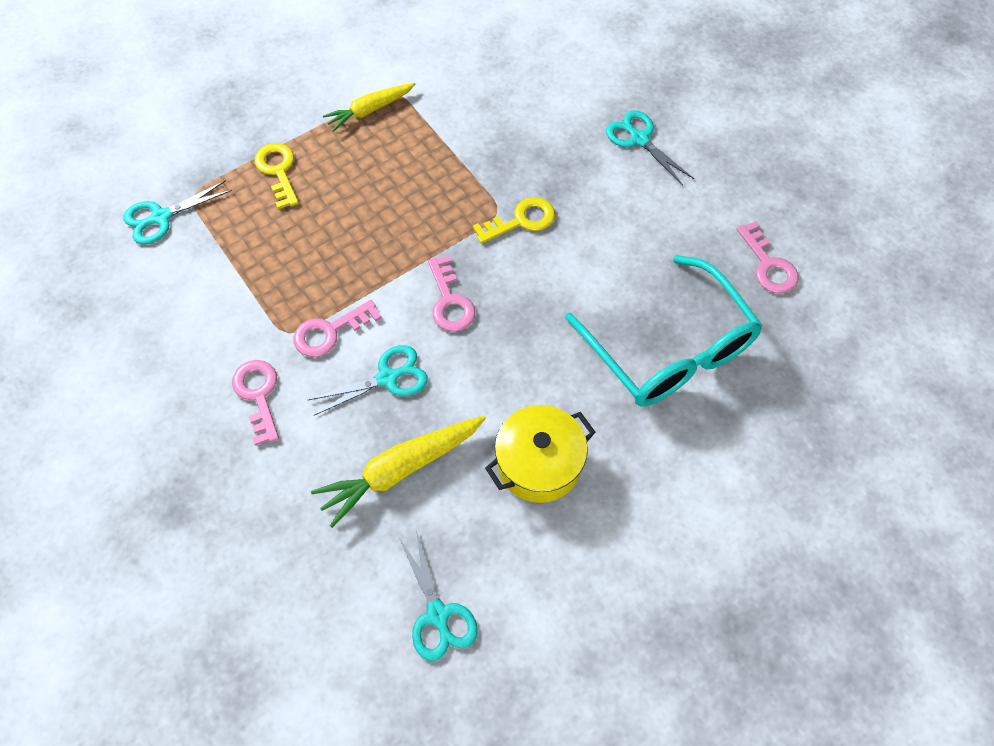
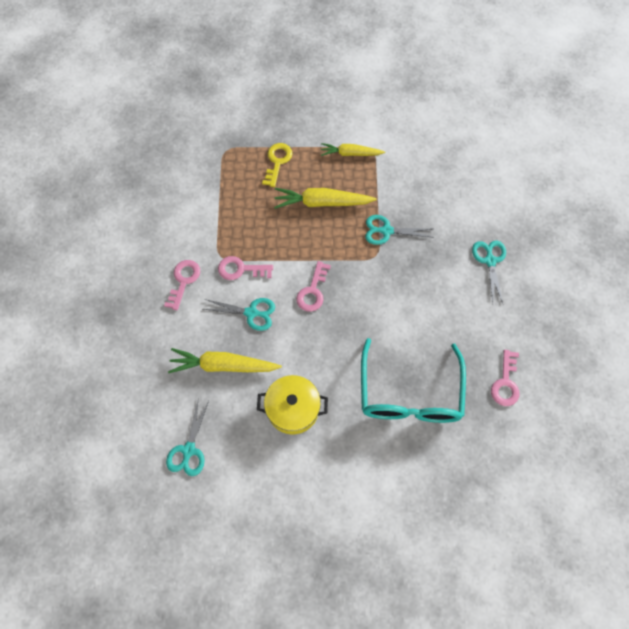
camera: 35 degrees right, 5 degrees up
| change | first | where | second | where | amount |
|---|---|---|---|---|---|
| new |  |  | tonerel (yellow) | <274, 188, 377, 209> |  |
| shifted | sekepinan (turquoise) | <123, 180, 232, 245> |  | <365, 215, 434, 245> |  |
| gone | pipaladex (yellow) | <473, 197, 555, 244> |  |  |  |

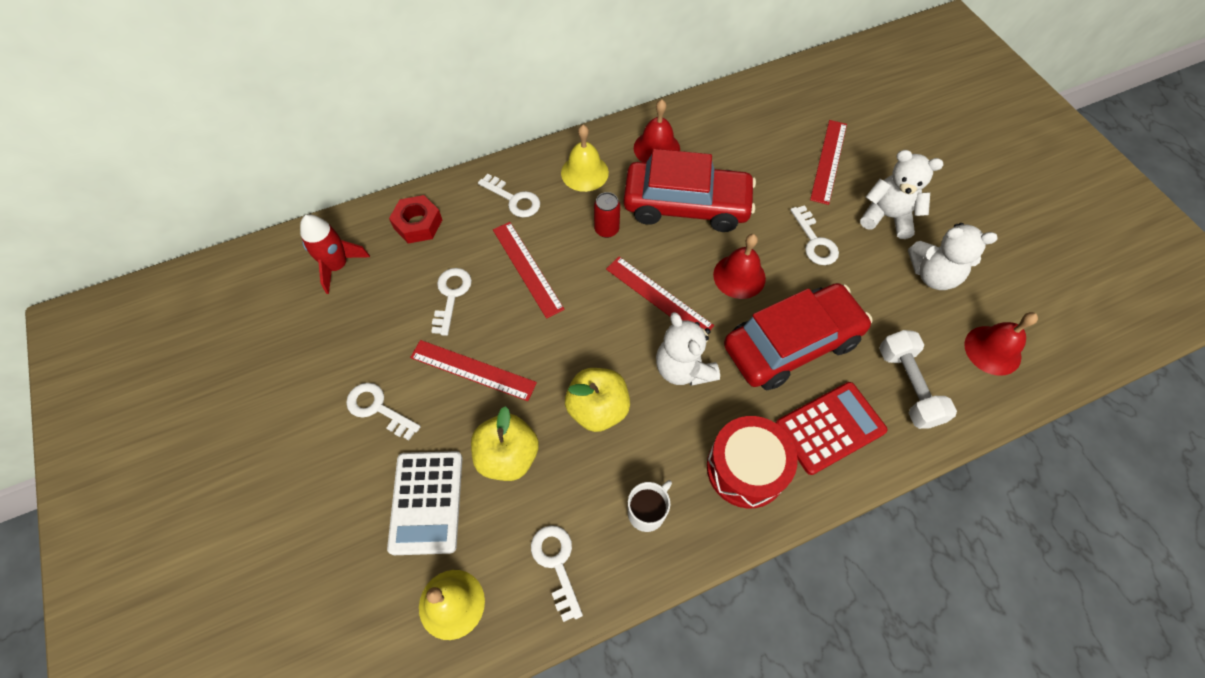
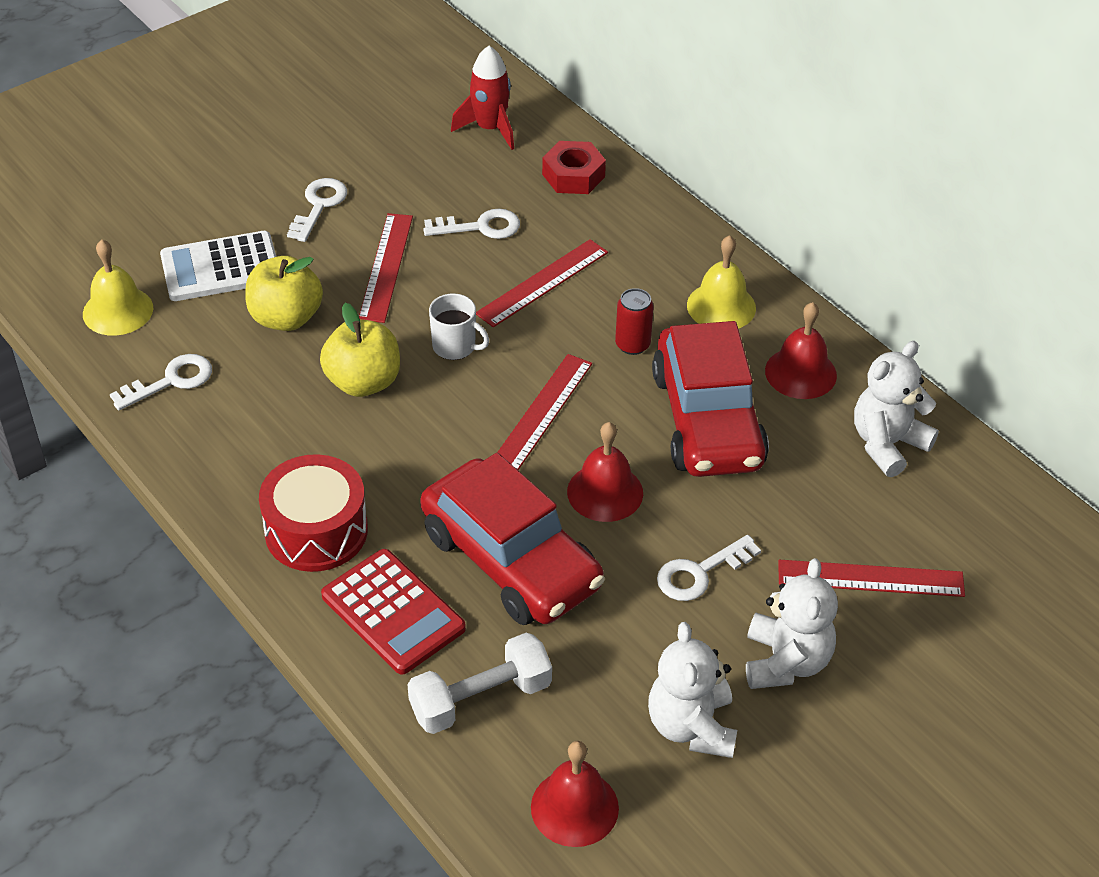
camera: 75 degrees right, 15 degrees down
| change | first | where | second | where | amount |
|---|---|---|---|---|---|
| shifted | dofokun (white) | <628, 480, 672, 532> |  | <429, 293, 489, 360> |  |
| shifted | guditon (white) | <656, 312, 720, 386> |  | <854, 341, 939, 477> |  |
| gone | pipaladex (white) | <478, 174, 540, 218> |  |  |  |

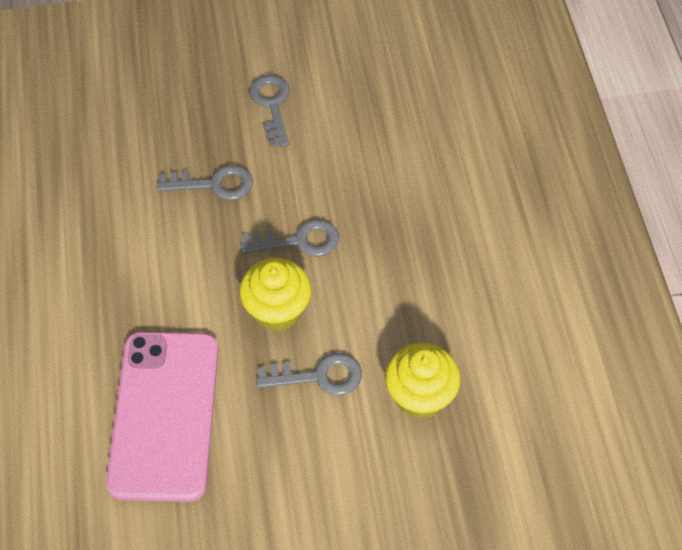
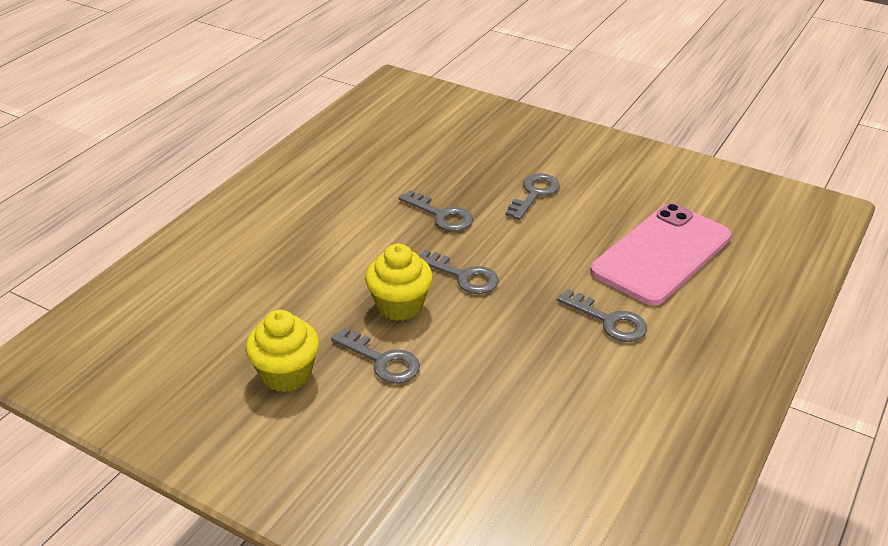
camera: 40 degrees right, 20 degrees down
| change | first | where | second | where | amount |
|---|---|---|---|---|---|
| shifted | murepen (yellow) | <385, 343, 461, 419> |  | <245, 310, 319, 392> |  |
| new |  |  | pipaladex (grey) | <557, 289, 647, 342> |  |
| shifted | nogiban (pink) | <106, 332, 219, 502> |  | <590, 203, 731, 306> |  |

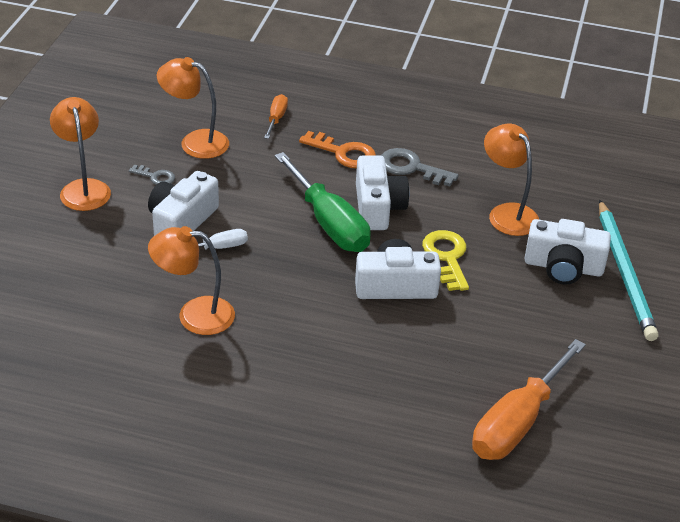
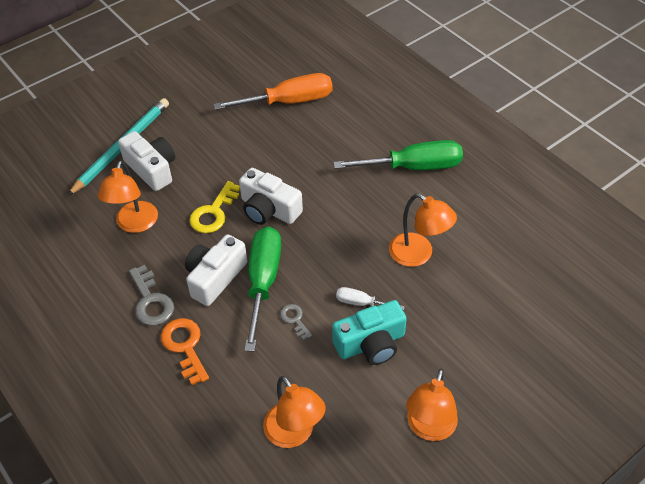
camera: 140 degrees left, 10 degrees up
| change | first | where | second | where | amount |
|---|---|---|---|---|---|
| shifted | pipaladex (grey) | <129, 165, 175, 185> |  | <280, 304, 312, 340> |  |
| repainted | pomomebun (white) | <148, 171, 219, 236> | pomomebun (turquoise) | <332, 300, 407, 365> |  |
| new |  |  | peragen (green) | <333, 140, 463, 170> |  |
| gone | peragen (orange) | <264, 94, 288, 139> |  |  |  |

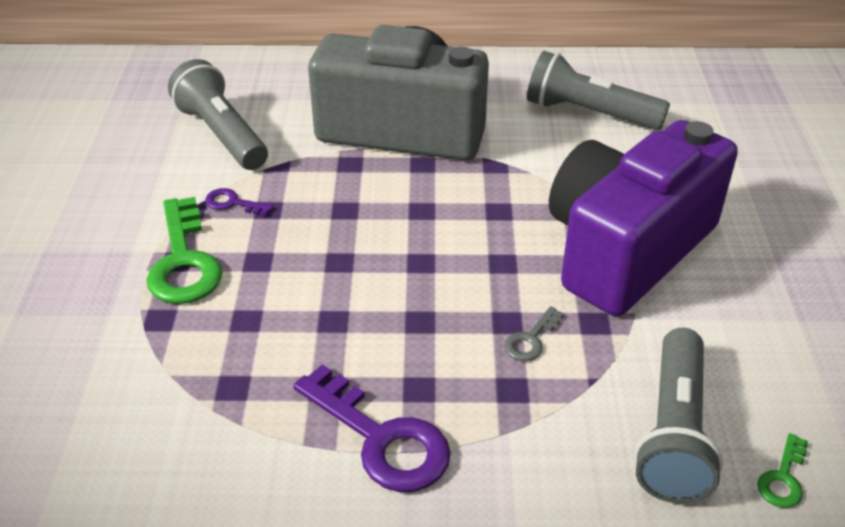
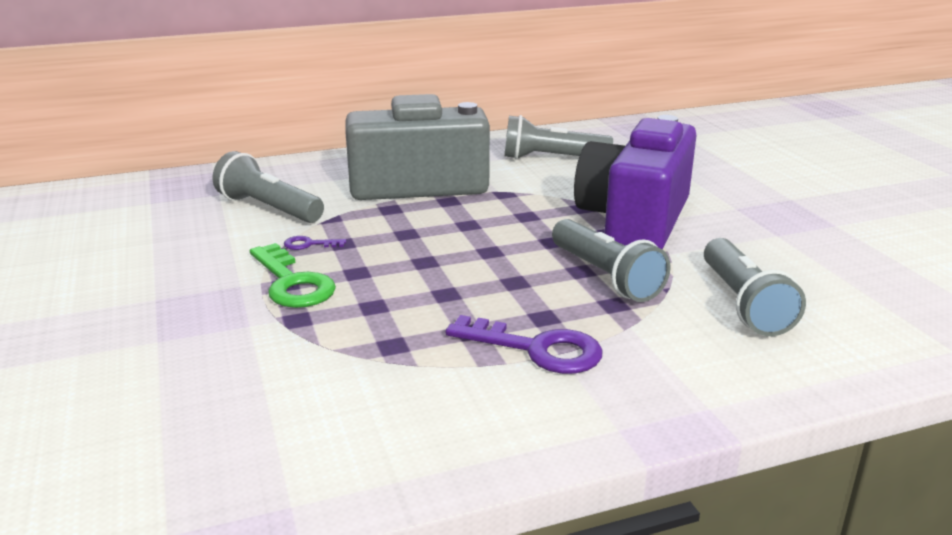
camera: 20 degrees left, 15 degrees down
| change | first | where | second | where | amount |
|---|---|---|---|---|---|
| swapped | pipaladex (grey) | <504, 306, 564, 361> | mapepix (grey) | <552, 219, 671, 302> |  |
| gone | pipaladex (green) | <757, 433, 808, 508> |  |  |  |

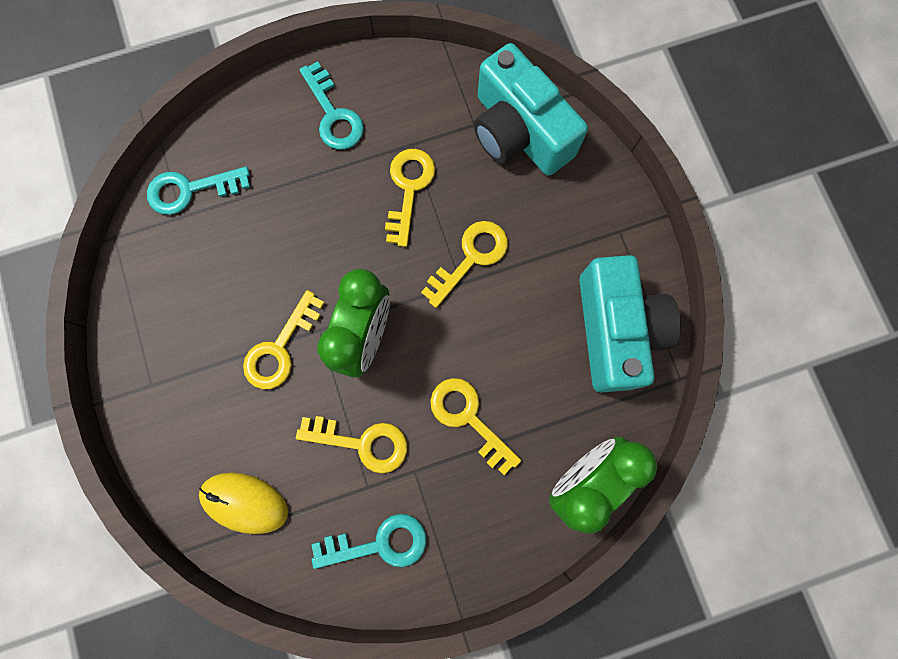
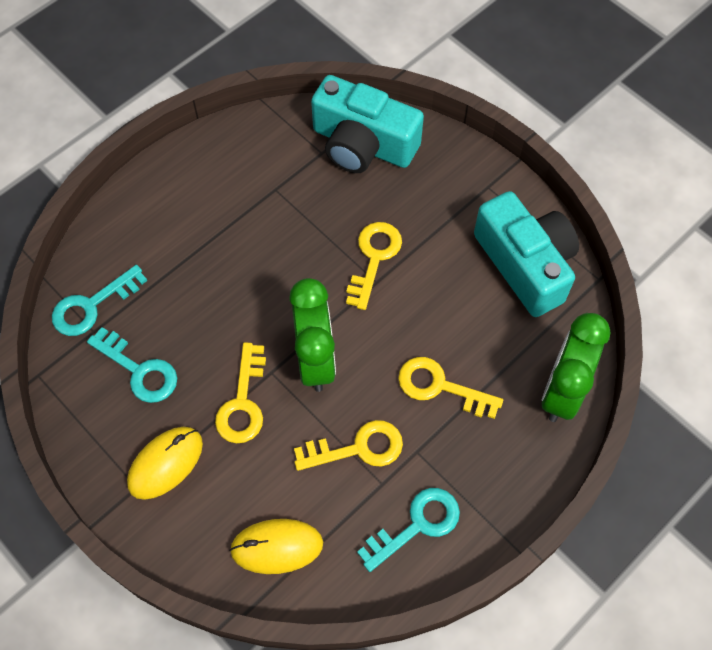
camera: 25 degrees left, 15 degrees down
| change | first | where | second | where | amount |
|---|---|---|---|---|---|
| shifted | pipaladex (turquoise) | <299, 61, 364, 150> |  | <87, 327, 177, 403> |  |
| new |  |  | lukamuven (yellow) | <127, 427, 203, 500> |  |
| gone | pipaladex (yellow) | <385, 149, 435, 247> |  |  |  |

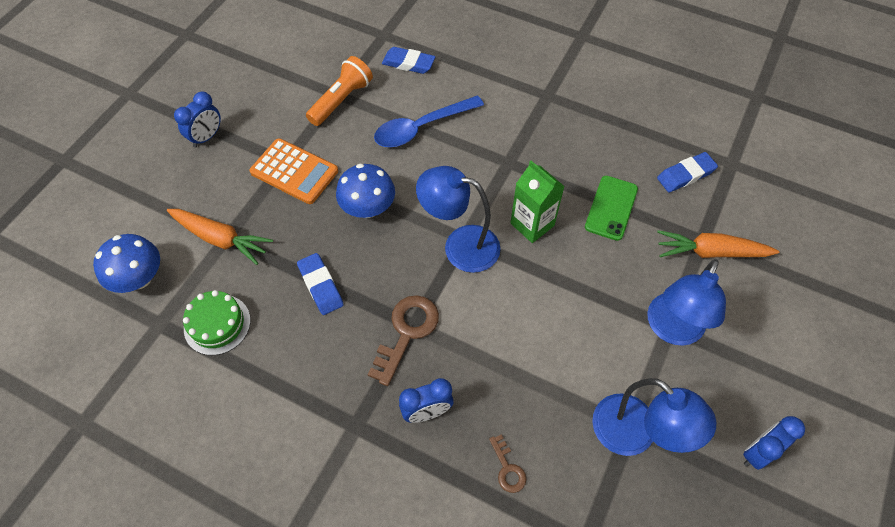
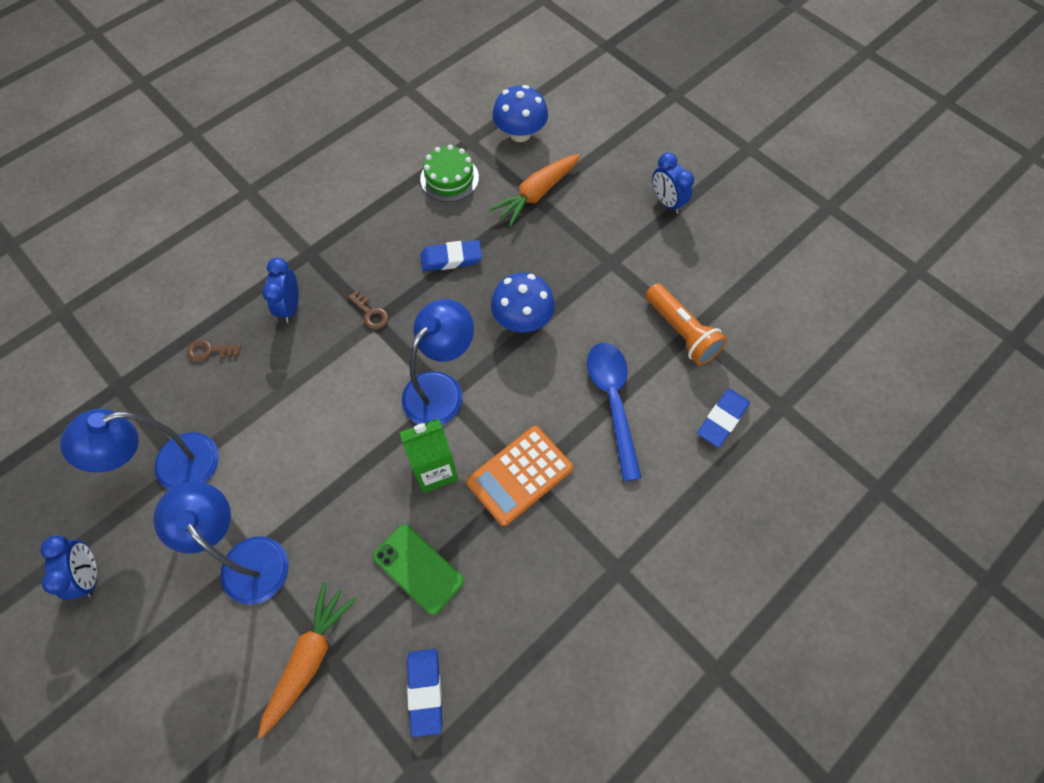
camera: 110 degrees right, 5 degrees up
| change | first | where | second | where | amount |
|---|---|---|---|---|---|
| scaled | pipaladex (brown) | <368, 295, 439, 386> |  | <348, 290, 389, 329> | x0.53 |
| shifted | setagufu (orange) | <250, 138, 338, 204> |  | <466, 426, 573, 526> |  |

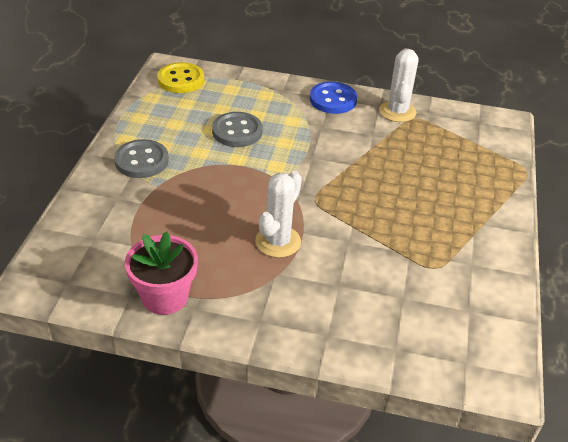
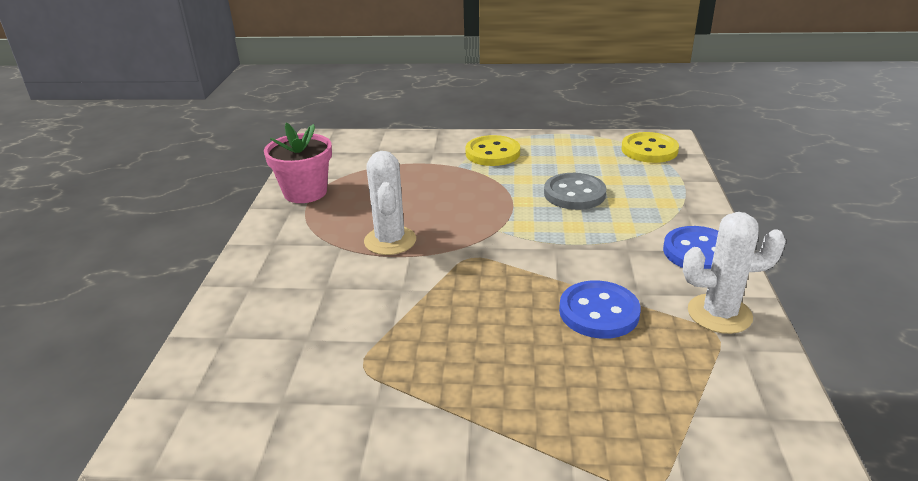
camera: 85 degrees right, 10 degrees down
| change | first | where | second | where | amount |
|---|---|---|---|---|---|
| rotated | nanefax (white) | <255, 171, 302, 258> |  | <364, 151, 416, 255> | 60 degrees clockwise |
| repainted | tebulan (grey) | <114, 139, 169, 178> | tebulan (yellow) | <465, 135, 520, 166> |  |
| new |  |  | tebulan (blue) | <559, 280, 641, 339> |  |

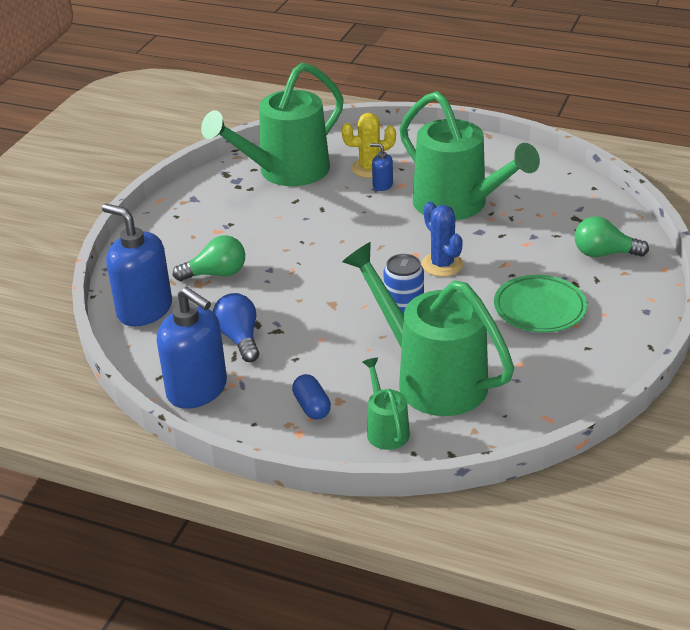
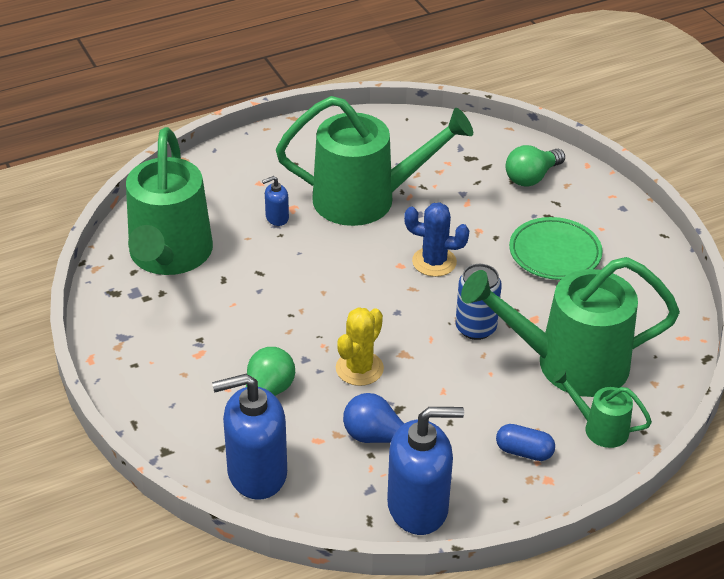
camera: 50 degrees left, 5 degrees up
| change | first | where | second | where | amount |
|---|---|---|---|---|---|
| shifted | nanefax (yellow) | <341, 113, 396, 178> |  | <336, 307, 384, 386> |  |

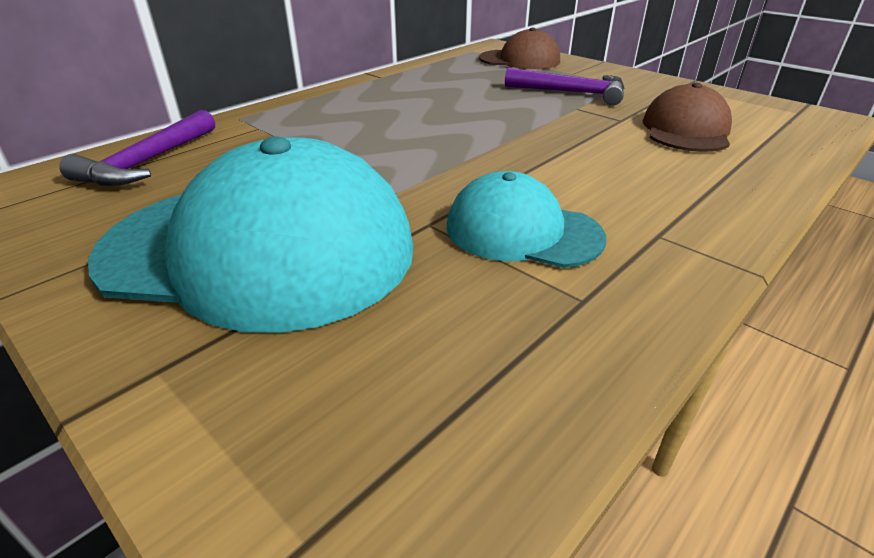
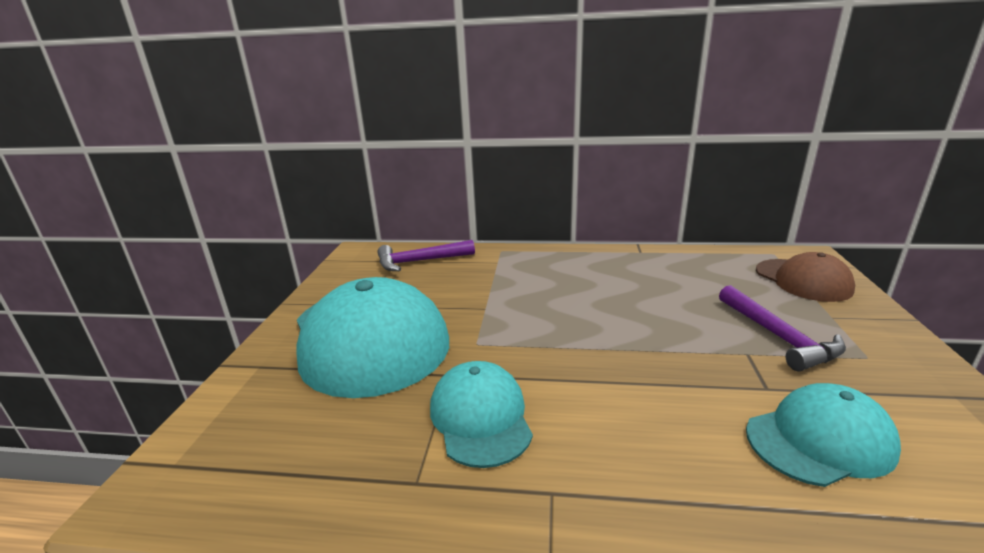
camera: 55 degrees right, 10 degrees down
| change | first | where | second | where | amount |
|---|---|---|---|---|---|
| repainted | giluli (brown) | <643, 83, 732, 152> | giluli (turquoise) | <746, 383, 901, 487> |  |

